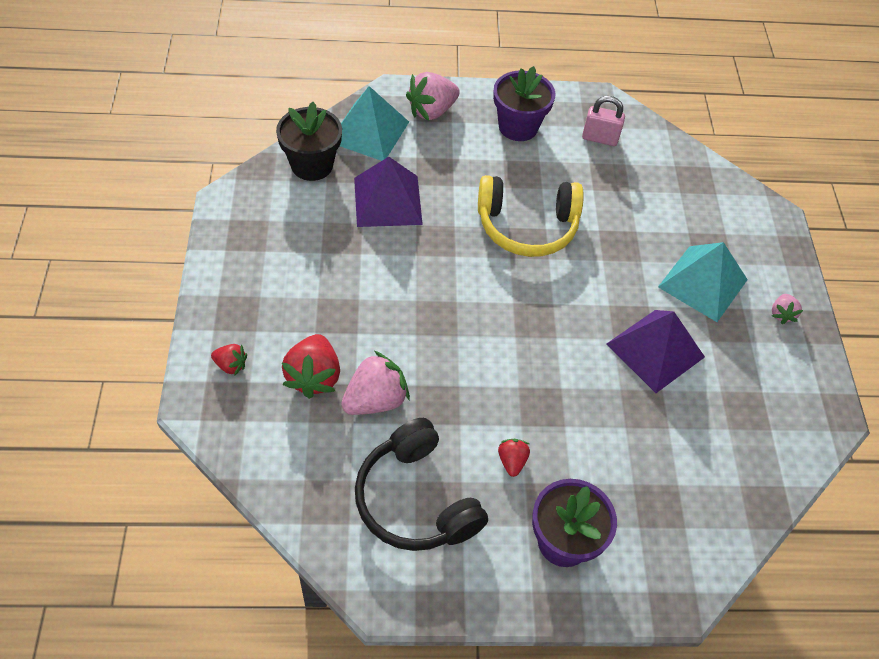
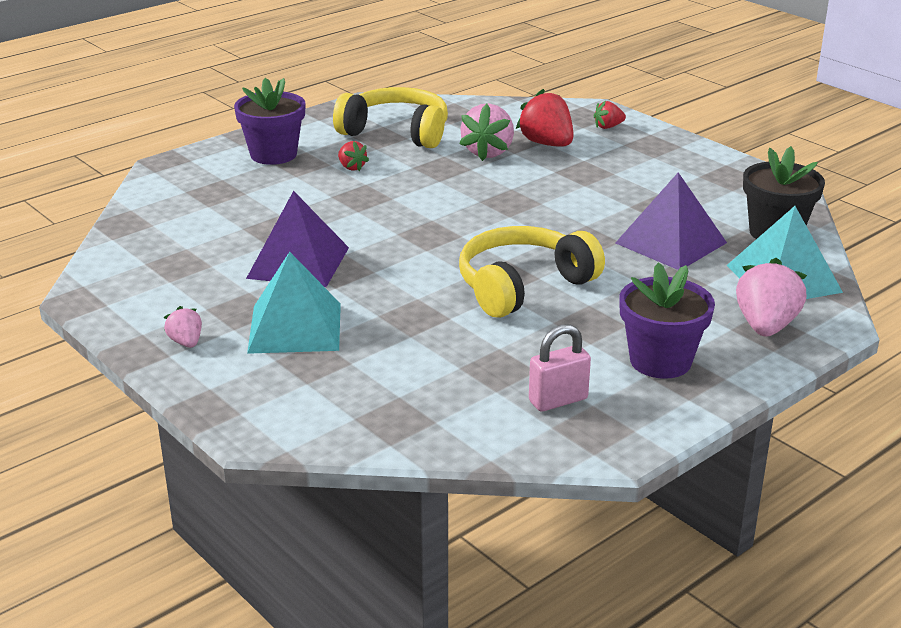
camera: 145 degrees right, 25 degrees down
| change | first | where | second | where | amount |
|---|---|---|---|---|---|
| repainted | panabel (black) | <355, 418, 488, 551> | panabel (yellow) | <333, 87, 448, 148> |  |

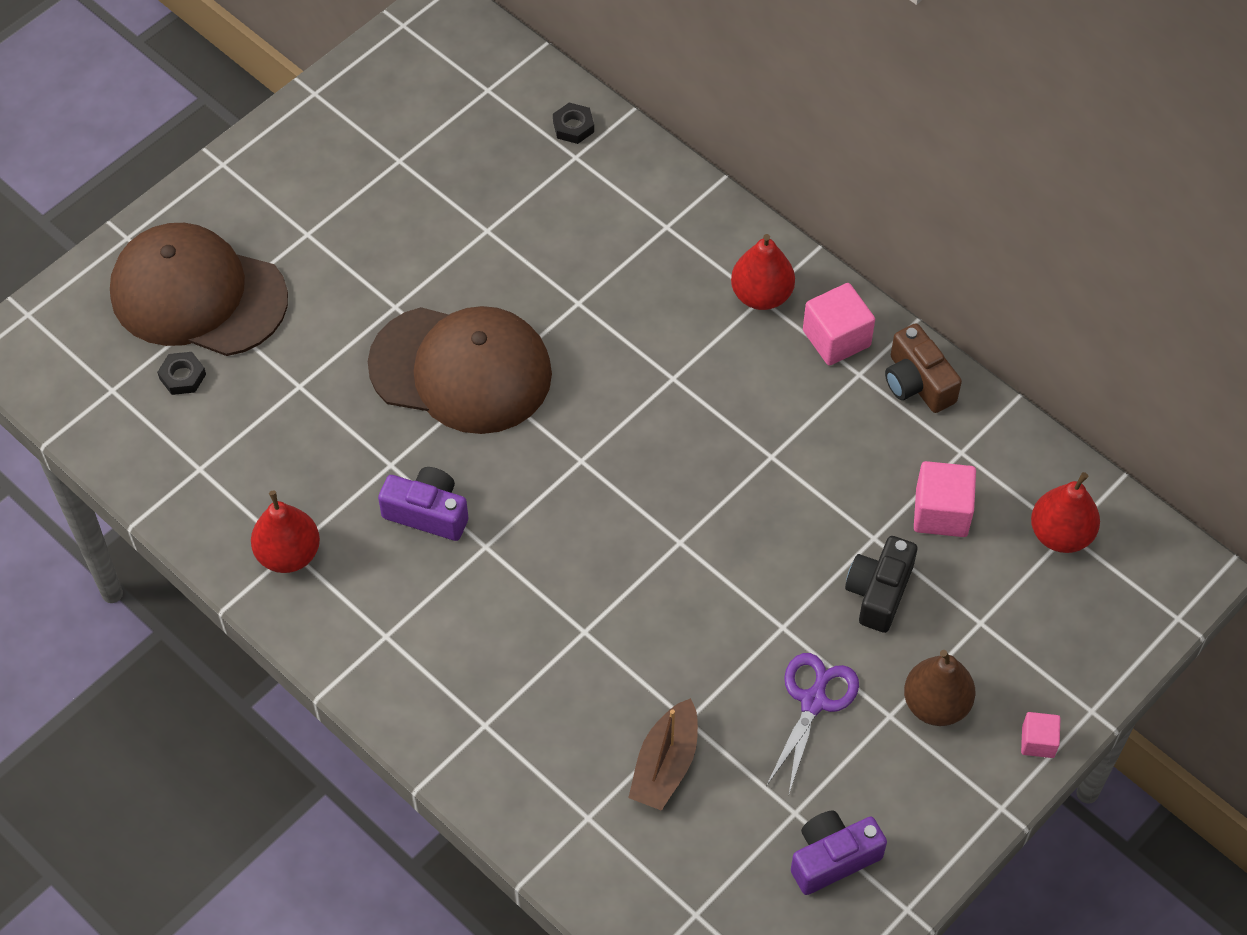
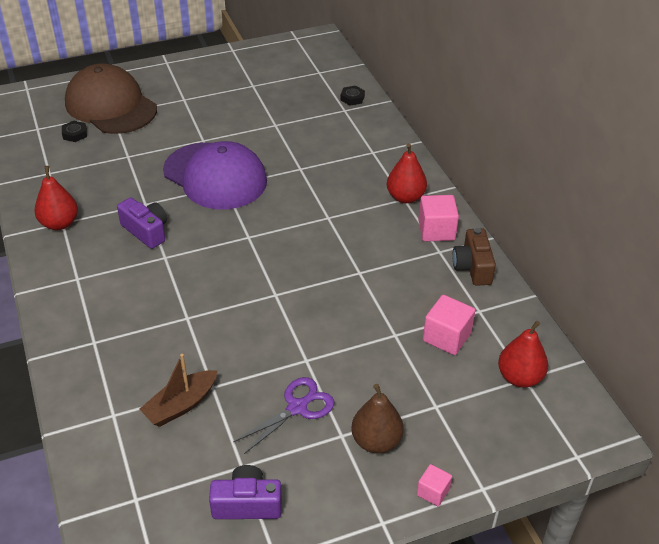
camera: 25 degrees right, 15 degrees down
| change | first | where | second | where | amount |
|---|---|---|---|---|---|
| repainted | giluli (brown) | <368, 306, 552, 434> | giluli (purple) | <163, 141, 267, 210> |  |
| gone | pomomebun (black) | <845, 536, 917, 633> |  |  |  |

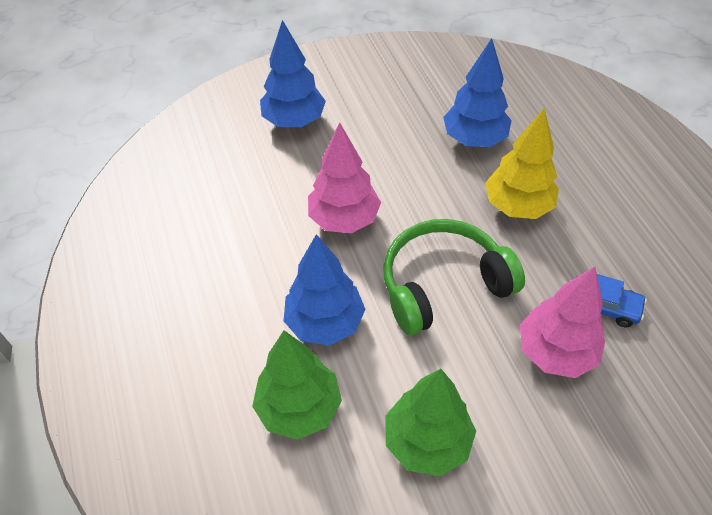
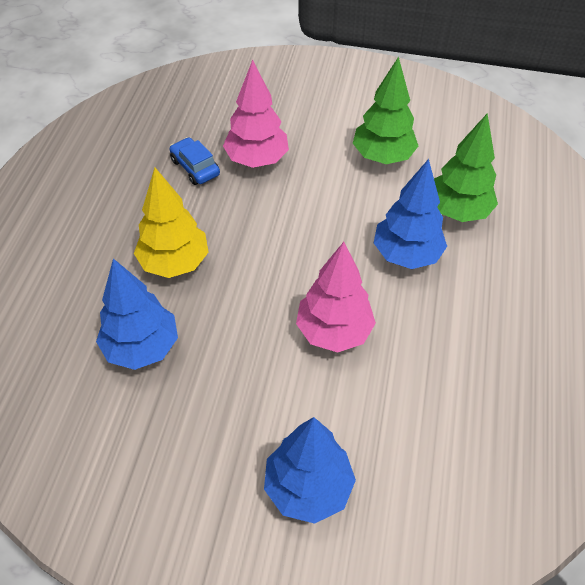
camera: 150 degrees left, 0 degrees up
| change | first | where | second | where | amount |
|---|---|---|---|---|---|
| gone | panabel (green) | <383, 219, 525, 335> |  |  |  |

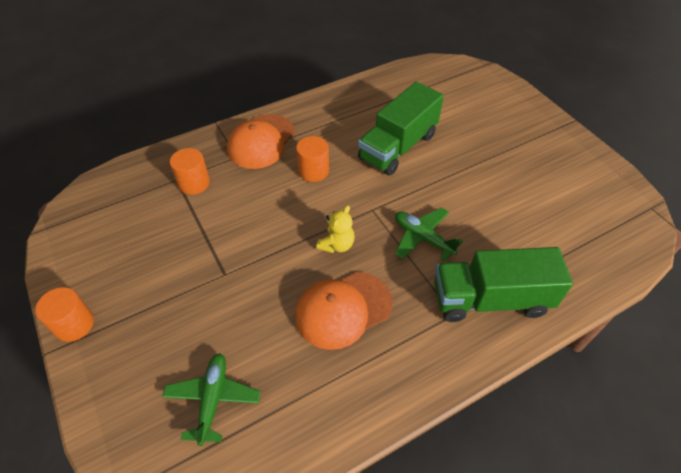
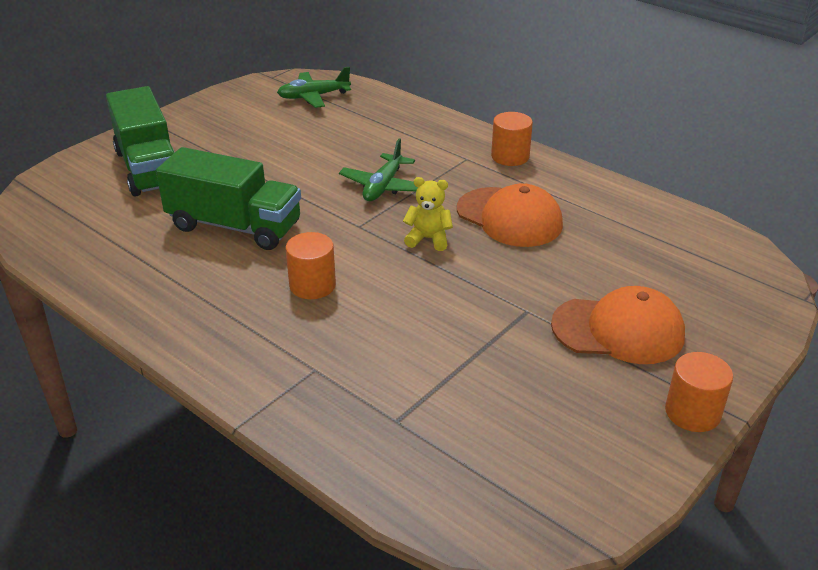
camera: 110 degrees left, 15 degrees down
| change | first | where | second | where | amount |
|---|---|---|---|---|---|
| shifted | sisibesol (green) | <434, 247, 573, 322> |  | <106, 86, 175, 197> |  |
| shifted | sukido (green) | <162, 353, 261, 446> |  | <277, 67, 351, 108> |  |
| shifted | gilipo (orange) | <170, 148, 210, 195> |  | <491, 112, 533, 166> |  |
| shifted | giluli (orange) | <227, 114, 295, 169> |  | <551, 286, 685, 364> |  |

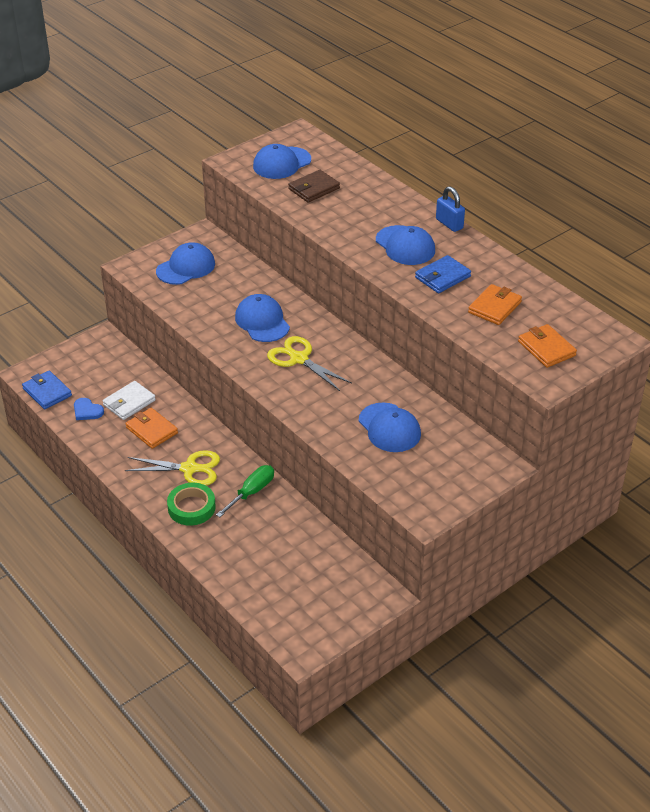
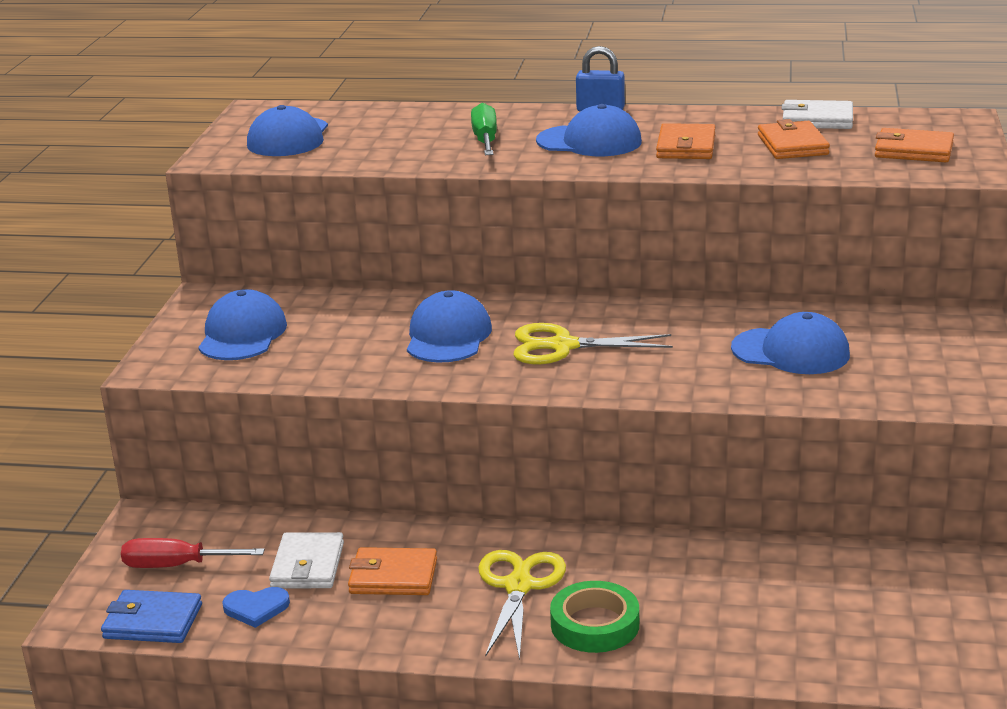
camera: 40 degrees left, 15 degrees down
| change | first | where | second | where | amount |
|---|---|---|---|---|---|
| new |  |  | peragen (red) | <121, 538, 264, 568> |  |
| rotated | giluli (blue) | <235, 294, 290, 342> |  | <407, 290, 492, 363> | 75 degrees clockwise |
| shifted | peragen (green) | <216, 465, 274, 517> |  | <471, 103, 497, 155> |  |
| rotated | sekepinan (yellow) | <125, 450, 220, 486> |  | <478, 550, 566, 660> | 45 degrees counterclockwise |
| repainted | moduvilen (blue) | <415, 255, 471, 293> | moduvilen (orange) | <656, 123, 715, 159> |  |
| new |  |  | moduvilen (white) | <782, 100, 853, 129> |  |
| gone | moduvilen (brown) | <288, 170, 340, 203> |  |  |  |

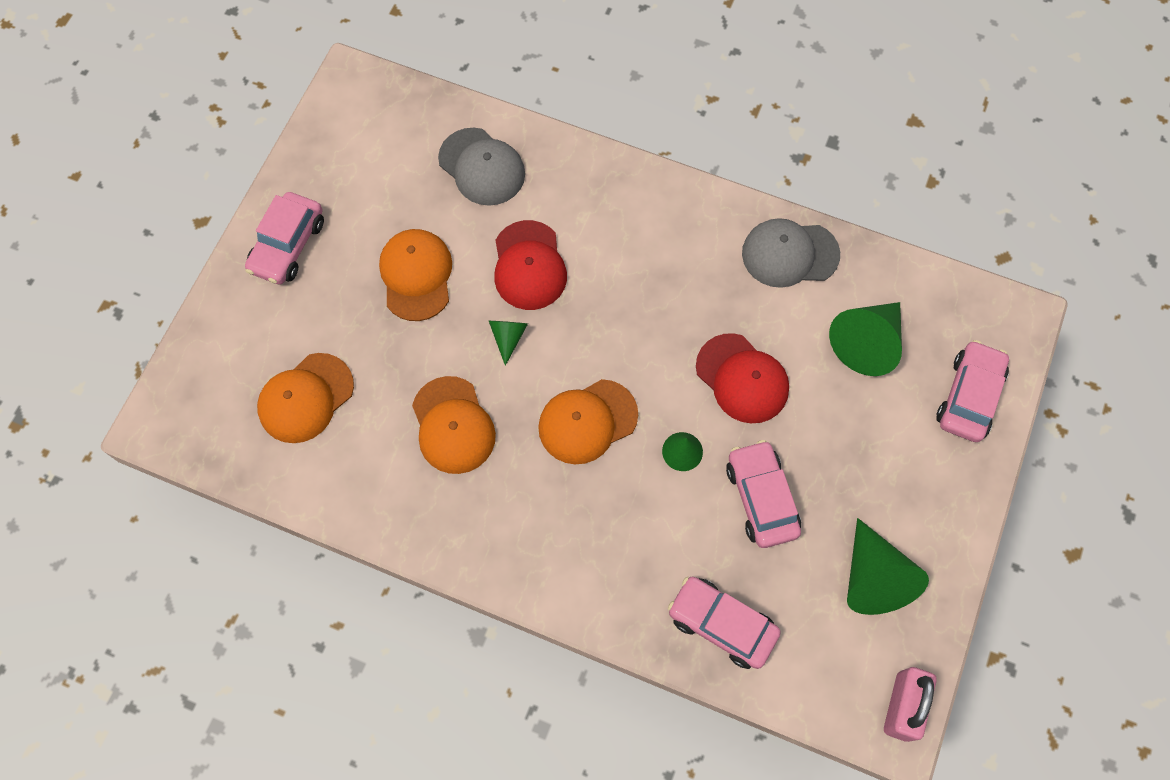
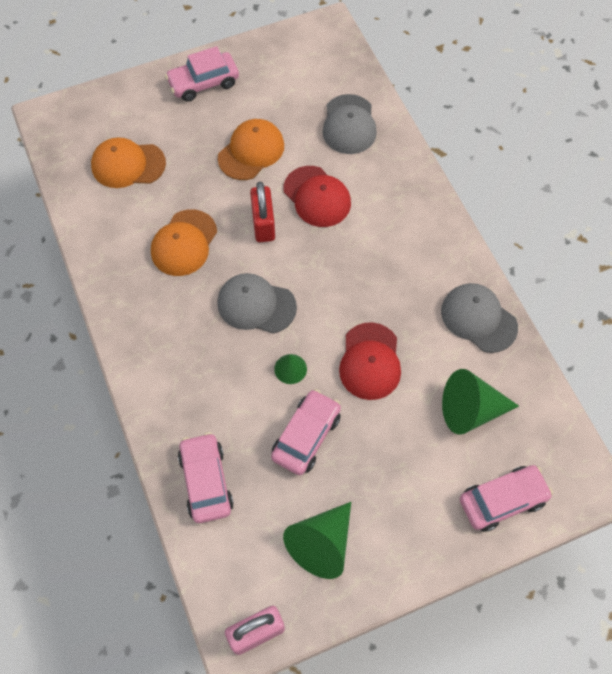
camera: 45 degrees right, 5 degrees down
| change | first | where | second | where | amount |
|---|---|---|---|---|---|
| repainted | giluli (orange) | <538, 379, 638, 464> | giluli (grey) | <217, 273, 297, 334> |  |
| swapped | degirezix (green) | <489, 321, 528, 366> | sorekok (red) | <250, 182, 275, 242> |  |
| rotated | giluli (red) | <494, 220, 567, 310> |  | <283, 166, 351, 227> | 75 degrees counterclockwise |

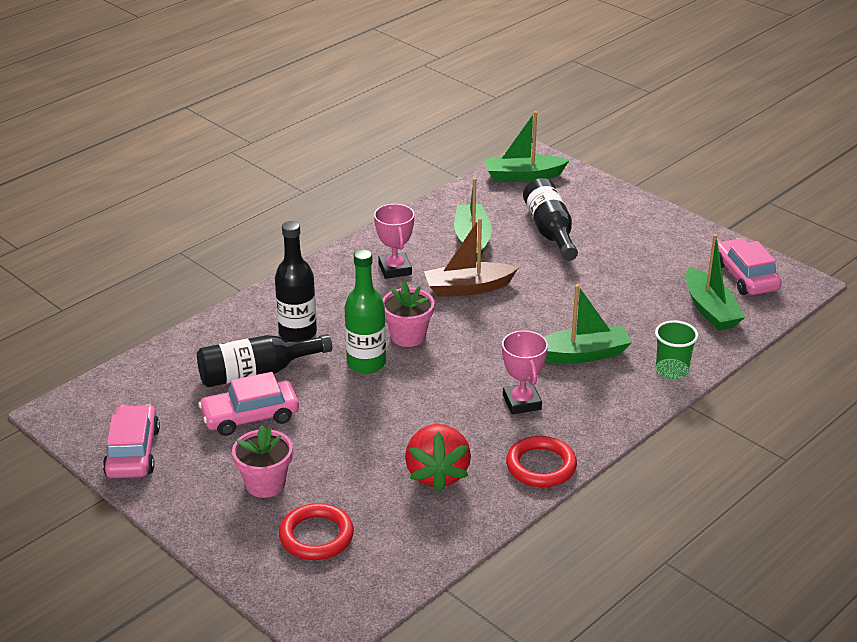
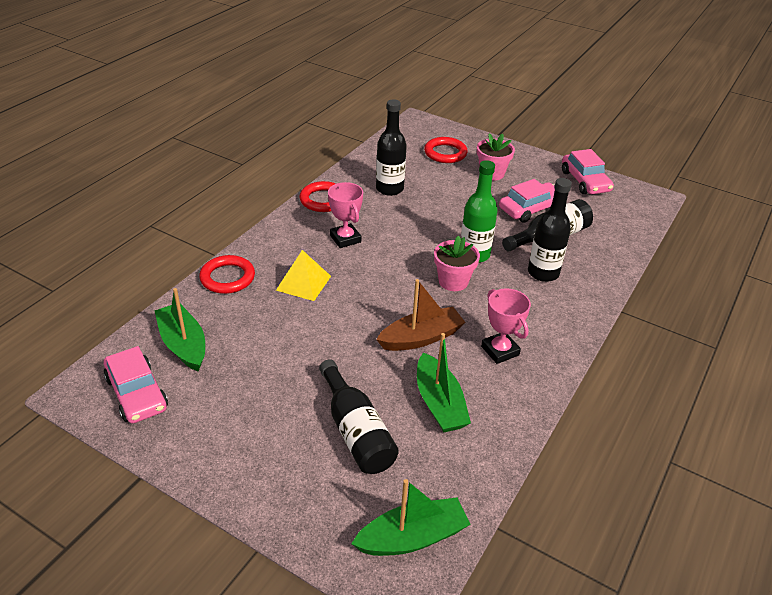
camera: 165 degrees right, 5 degrees up
| change | first | where | second | where | amount |
|---|---|---|---|---|---|
| swapped | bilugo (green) | <655, 320, 698, 379> | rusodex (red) | <199, 255, 255, 294> |  |
| swapped | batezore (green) | <544, 284, 632, 363> | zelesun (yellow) | <276, 250, 331, 301> |  |
| swapped | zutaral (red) | <405, 424, 471, 493> | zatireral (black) | <376, 99, 407, 196> |  |

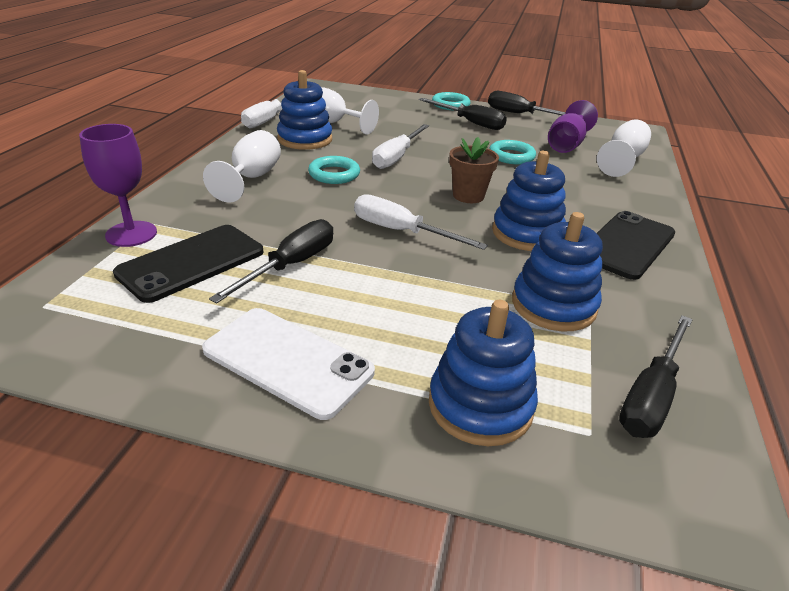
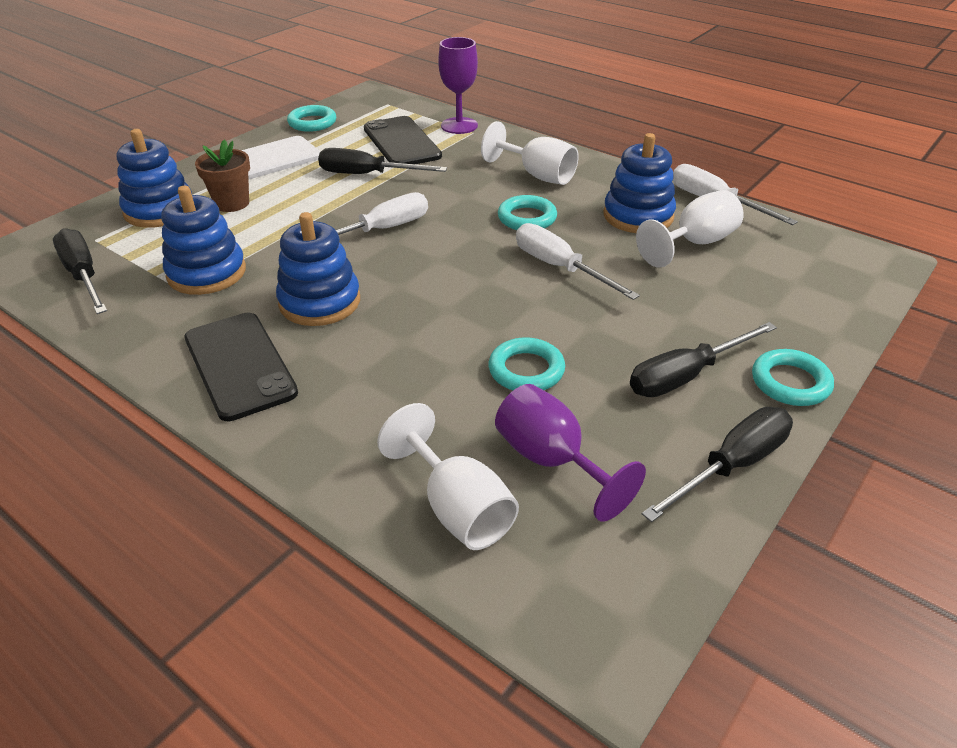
camera: 115 degrees right, 5 degrees up
| change | first | where | second | where | amount |
|---|---|---|---|---|---|
| shifted | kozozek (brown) | <449, 137, 499, 203> |  | <195, 140, 250, 212> |  |
| new |  |  | rusodex (turquoise) | <287, 105, 336, 132> |  |
| rotated | peragen (black) | <209, 219, 333, 303> |  | <318, 148, 447, 174> | 135 degrees clockwise |

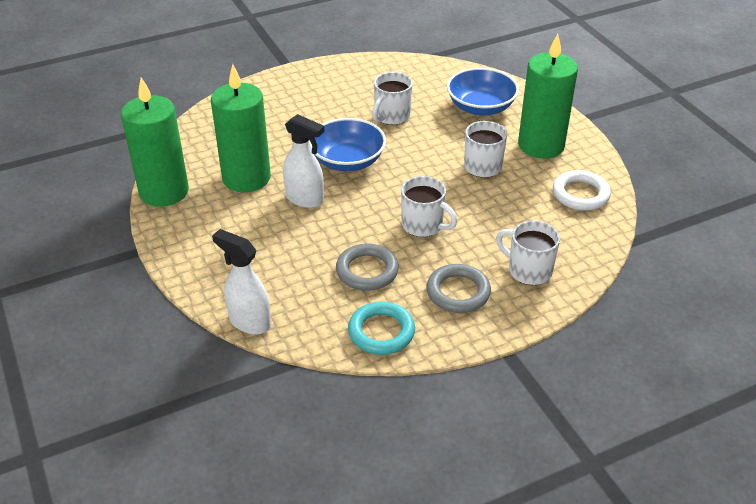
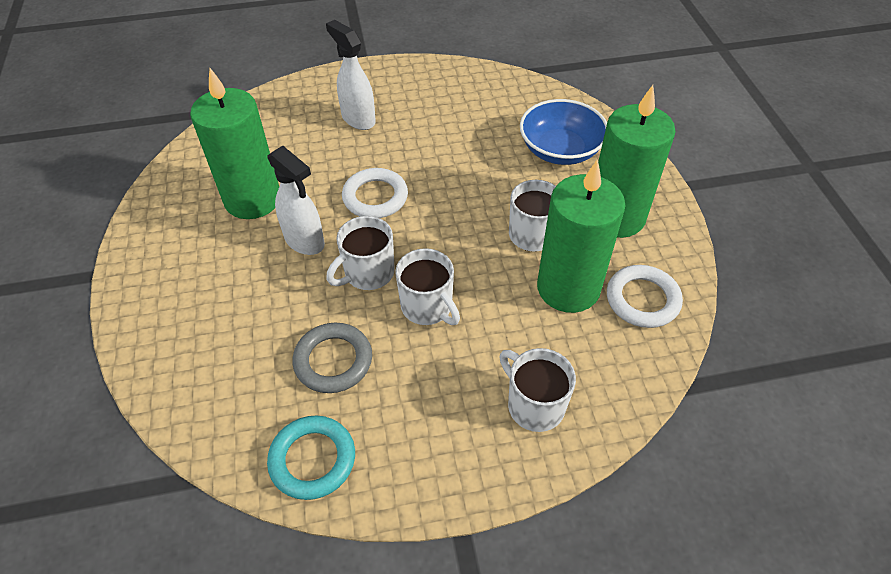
camera: 15 degrees right, 10 degrees up
| change | first | where | second | where | amount |
|---|---|---|---|---|---|
| shifted | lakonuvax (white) | <212, 229, 271, 334> |  | <326, 20, 376, 130> |  |
| shifted | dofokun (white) | <372, 72, 413, 125> |  | <326, 216, 395, 290> |  |
| swapped | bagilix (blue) | <309, 118, 386, 171> | rusodex (white) | <342, 168, 408, 218> |  |
| shifted | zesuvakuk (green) | <121, 77, 189, 207> |  | <537, 159, 625, 313> |  |
| gone | rusodex (grey) | <427, 264, 491, 313> |  |  |  |

